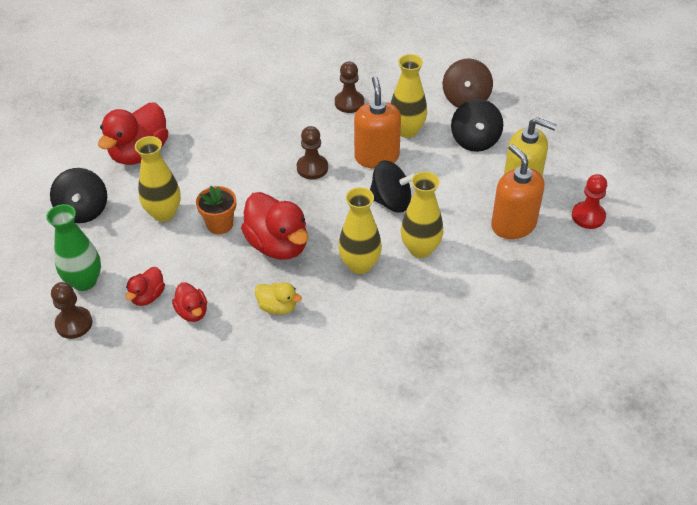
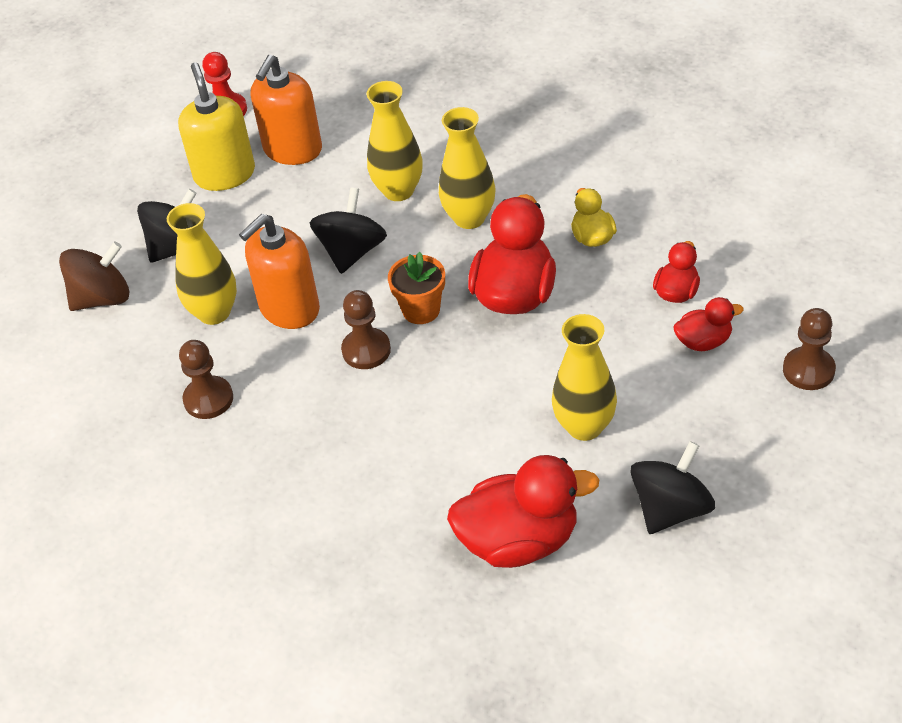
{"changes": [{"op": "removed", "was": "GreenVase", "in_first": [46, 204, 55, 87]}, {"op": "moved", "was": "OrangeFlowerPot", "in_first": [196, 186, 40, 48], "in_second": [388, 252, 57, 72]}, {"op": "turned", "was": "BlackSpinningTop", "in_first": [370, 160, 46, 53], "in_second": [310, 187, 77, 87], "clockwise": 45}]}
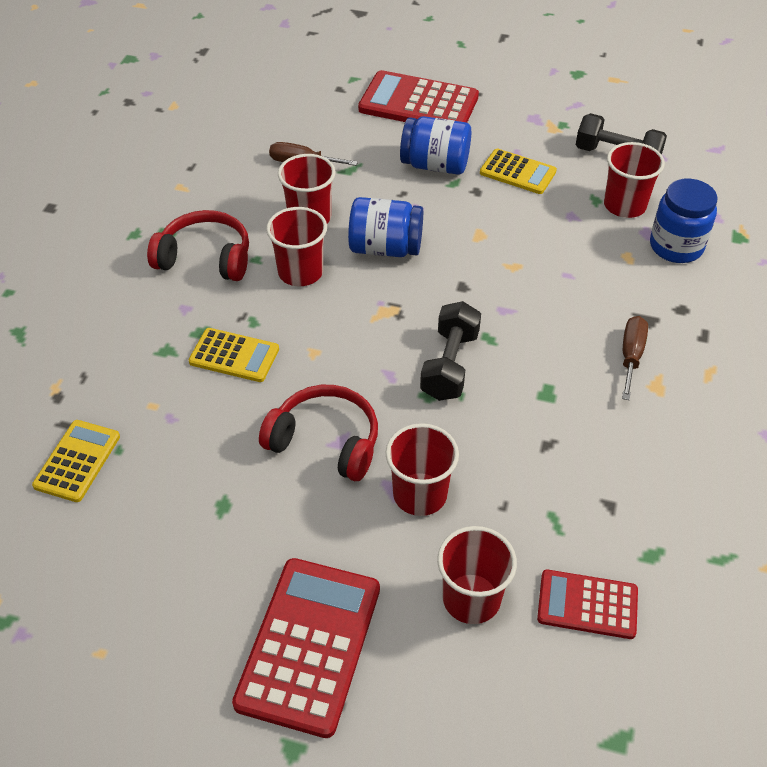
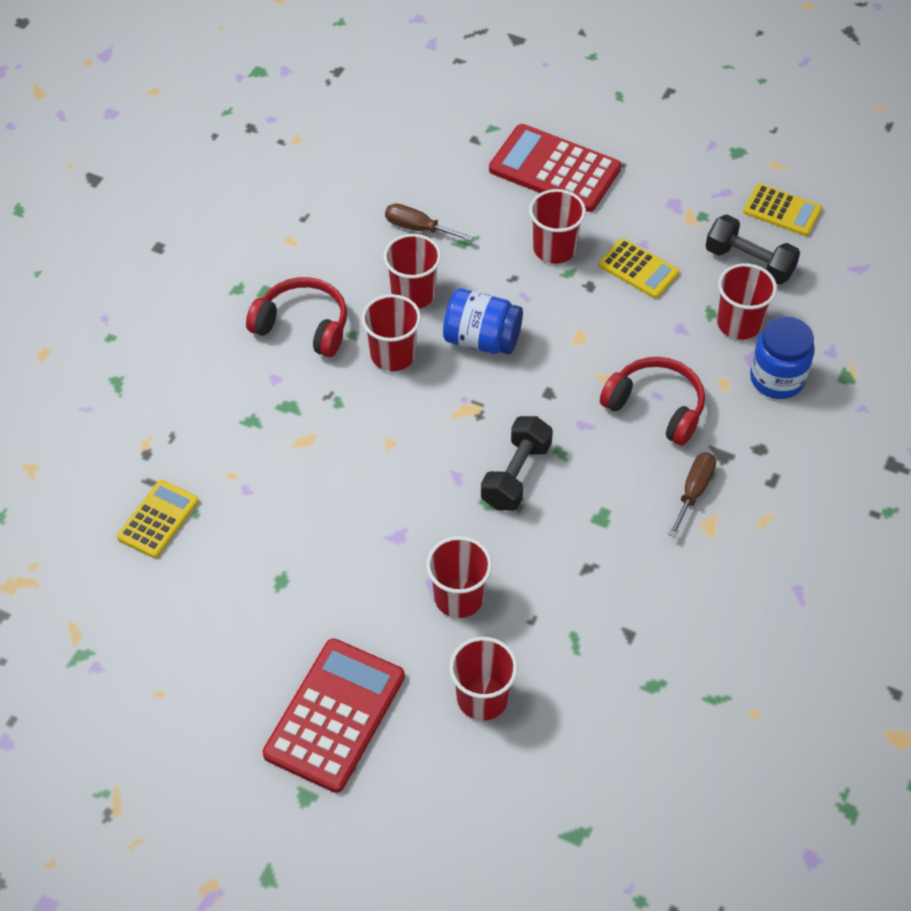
{"changes": [{"op": "moved", "was": "YellowCalculator", "in_first": [189, 328, 90, 54], "in_second": [743, 184, 79, 52]}, {"op": "moved", "was": "RedHeadphones", "in_first": [259, 385, 119, 96], "in_second": [600, 357, 105, 89]}, {"op": "replaced", "was": "BlueJar", "now": "RedCup", "in_first": [400, 116, 71, 59], "in_second": [529, 189, 57, 75]}, {"op": "removed", "was": "RedCalculator", "in_first": [537, 569, 101, 70]}]}
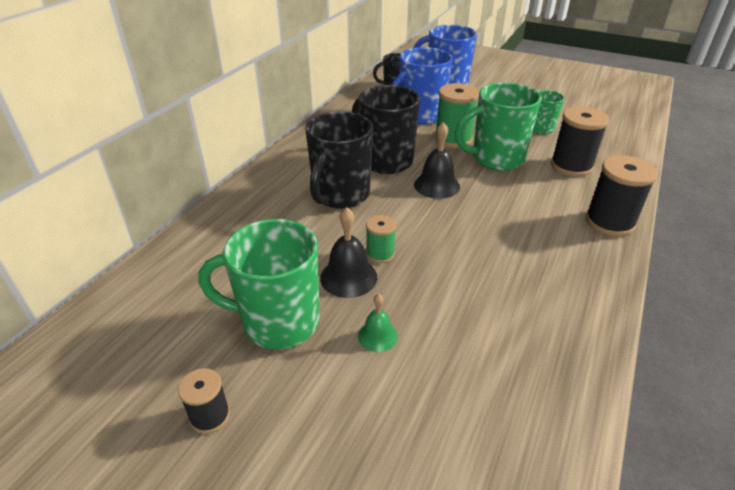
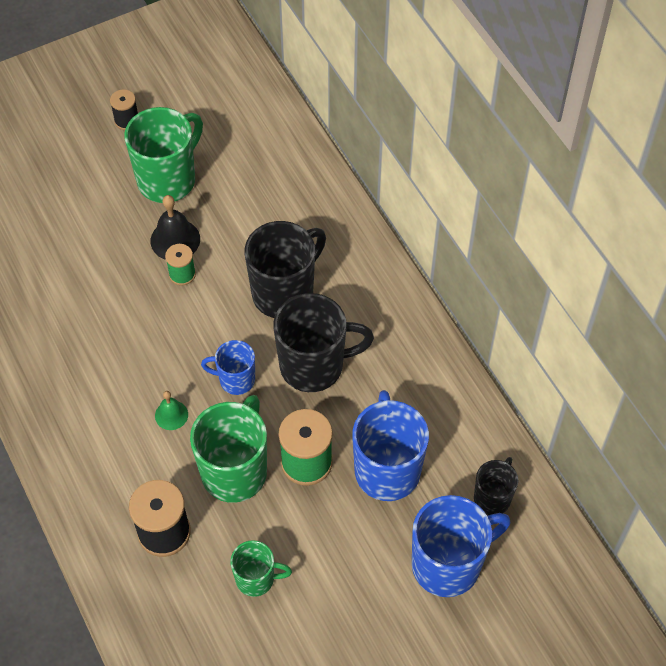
{"changes": [{"op": "turned", "was": "BlackMug", "in_first": [305, 111, 68, 98], "in_second": [244, 221, 82, 97], "clockwise": 75}, {"op": "moved", "was": "GreenBell", "in_first": [358, 294, 40, 58], "in_second": [155, 391, 33, 39]}, {"op": "replaced", "was": "BlackBell", "now": "BlueMug", "in_first": [414, 122, 46, 77], "in_second": [201, 340, 54, 55]}, {"op": "removed", "was": "BlackSpool", "in_first": [585, 155, 73, 81]}]}
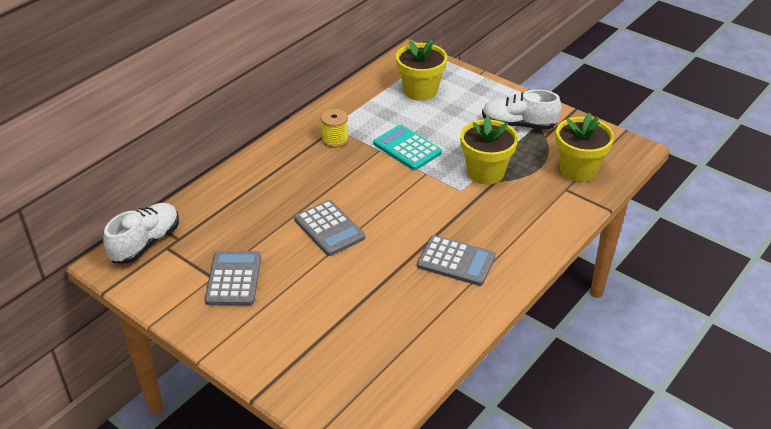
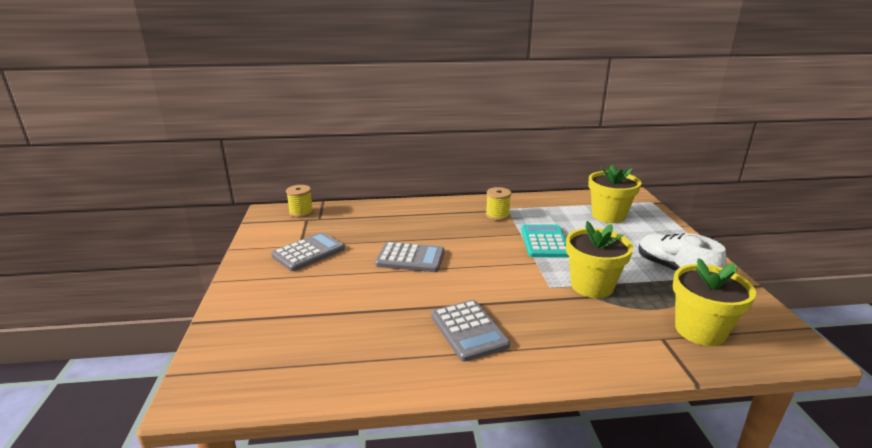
{"changes": [{"op": "replaced", "was": "WhiteShoe", "now": "YellowSpool", "in_first": [103, 203, 76, 61], "in_second": [286, 185, 27, 33]}, {"op": "turned", "was": "GreyCalculator", "in_first": [294, 200, 71, 56], "in_second": [375, 242, 69, 30], "clockwise": -90}]}
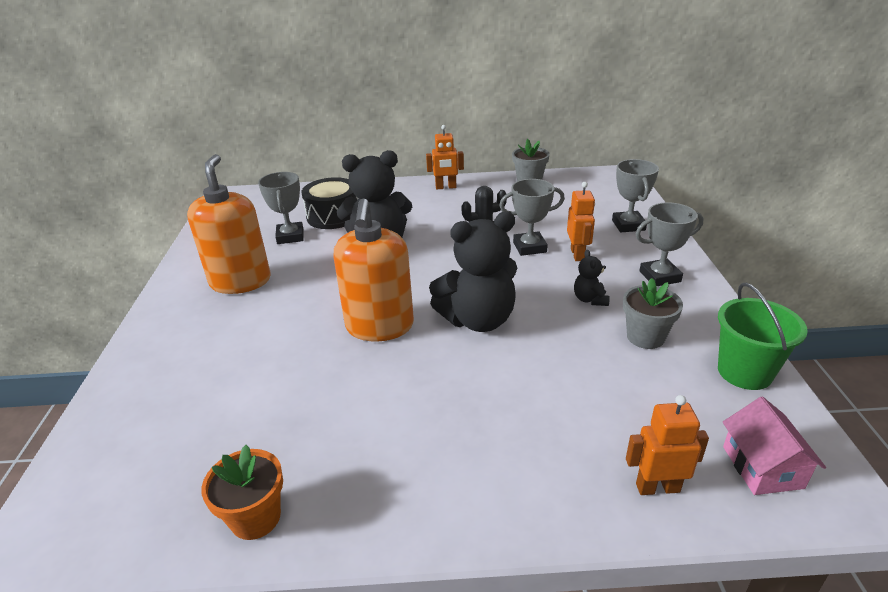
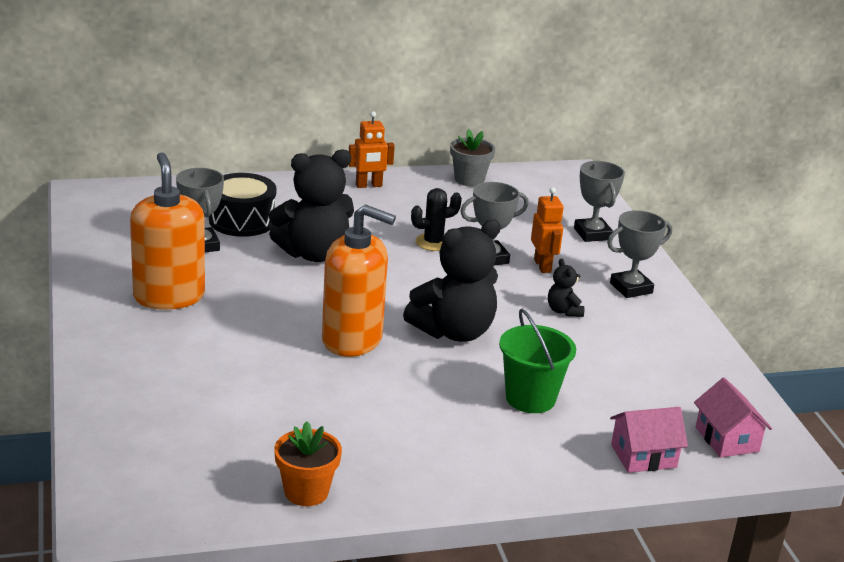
{"changes": [{"op": "turned", "was": "OrangeSoapDispenser", "in_first": [334, 199, 80, 143], "in_second": [322, 204, 74, 153], "clockwise": -60}, {"op": "removed", "was": "GreyFlowerPot", "in_first": [623, 278, 60, 71]}, {"op": "replaced", "was": "OrangeRobot", "now": "PinkHouse", "in_first": [626, 395, 83, 100], "in_second": [610, 407, 78, 66]}, {"op": "moved", "was": "GreenBucket", "in_first": [718, 282, 90, 108], "in_second": [499, 309, 77, 104]}]}
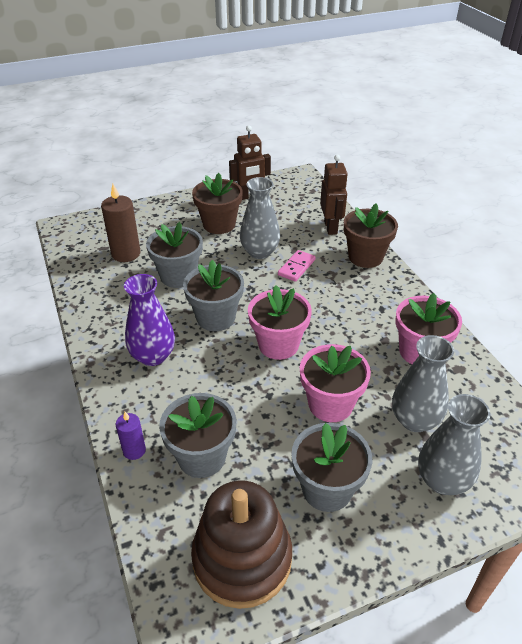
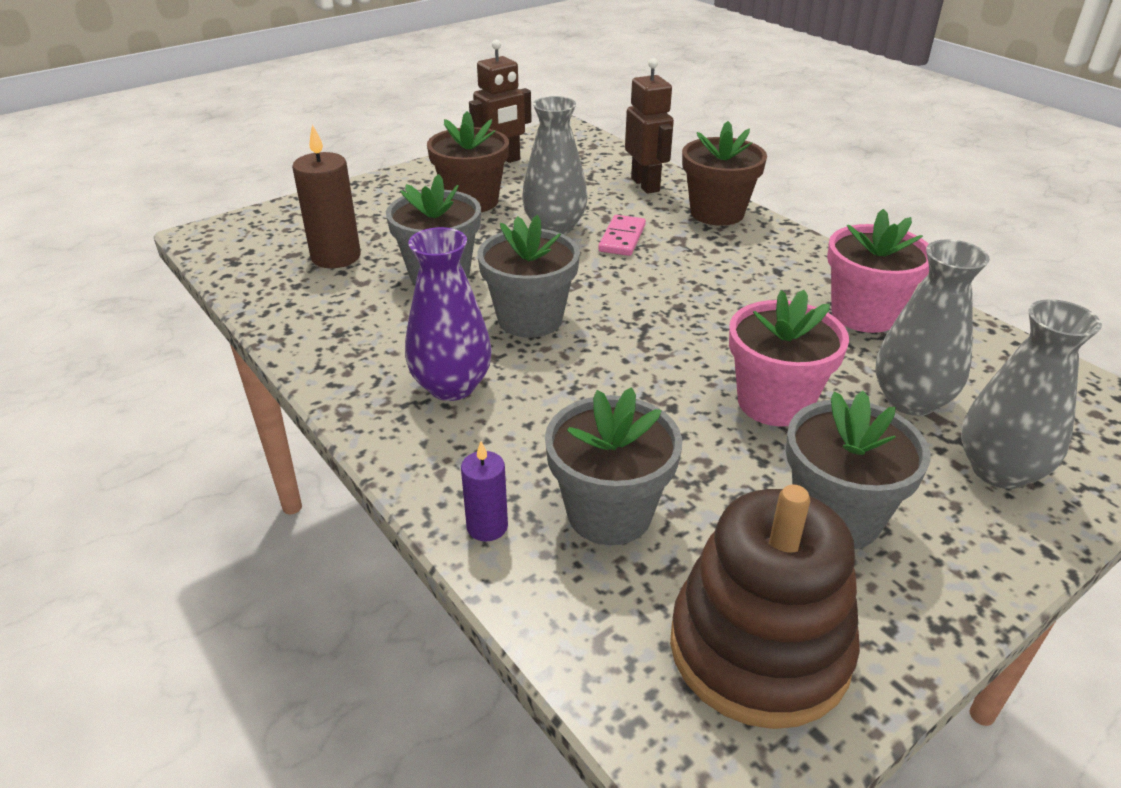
{"changes": [{"op": "removed", "was": "PinkFlowerPot", "in_first": [248, 285, 64, 75]}]}
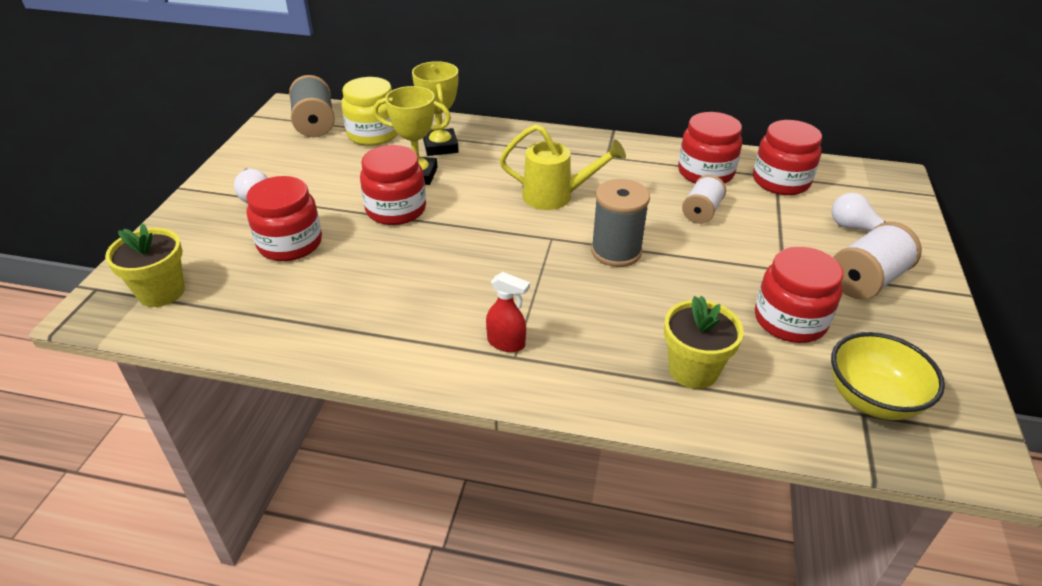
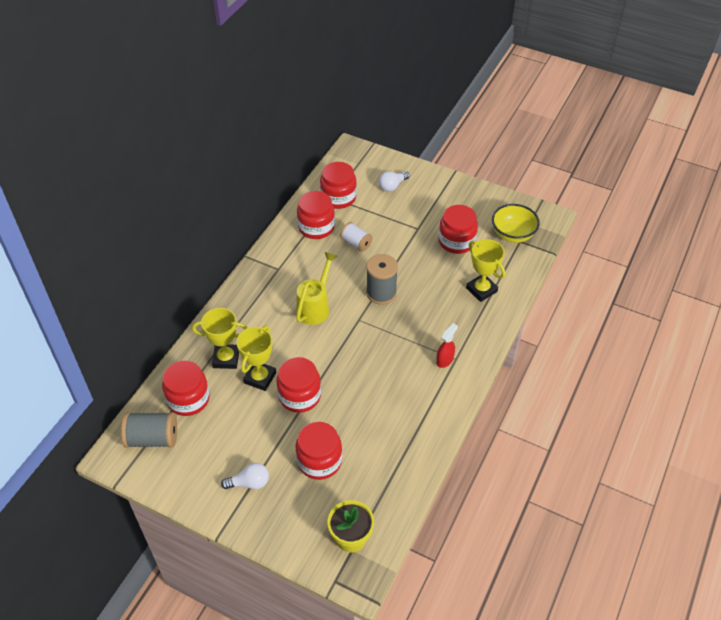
{"changes": [{"op": "recoloured", "was": "YellowJar", "now": "RedJar", "in_first": [342, 77, 56, 69], "in_second": [162, 361, 48, 55]}, {"op": "replaced", "was": "YellowFlowerPot", "now": "YellowTrophy", "in_first": [664, 295, 80, 94], "in_second": [466, 239, 39, 63]}, {"op": "removed", "was": "WhiteSpool", "in_first": [833, 222, 89, 78]}]}
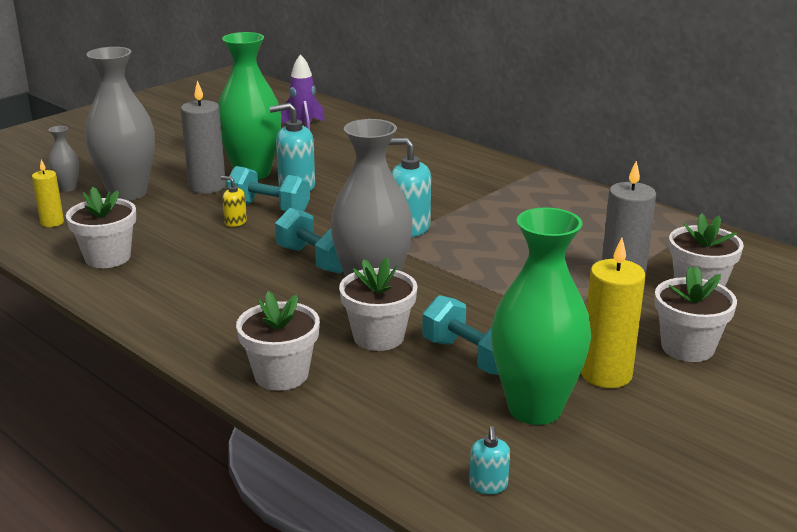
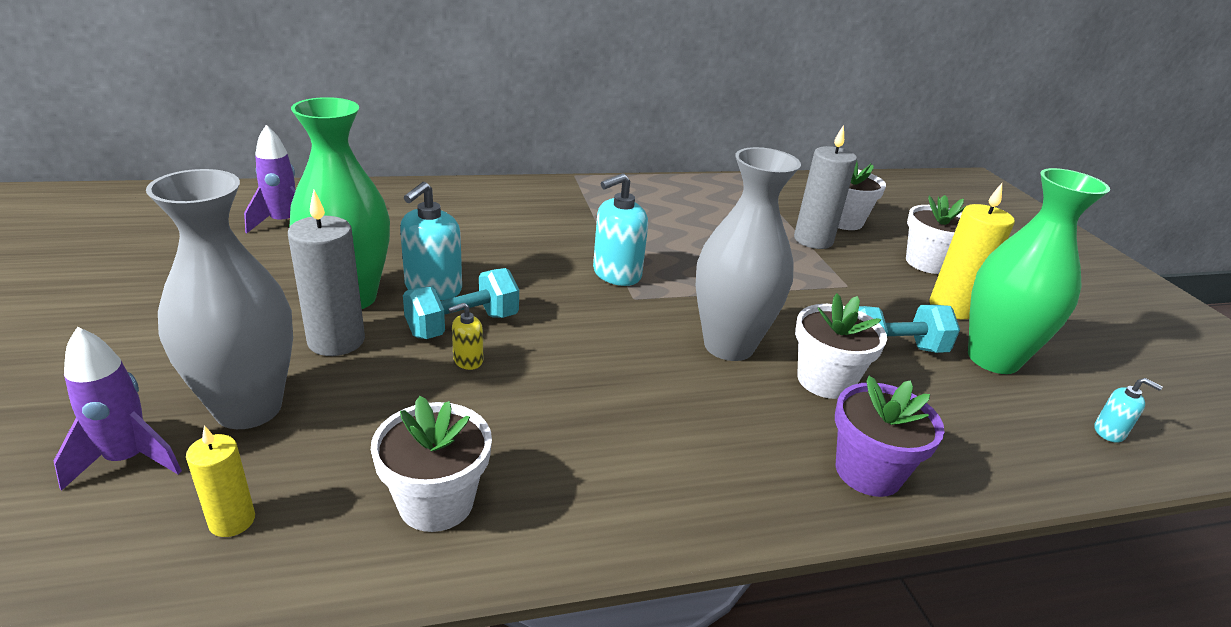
{"changes": [{"op": "replaced", "was": "GreyVase", "now": "PurpleRocket", "in_first": [49, 126, 30, 66], "in_second": [54, 327, 128, 164]}, {"op": "recoloured", "was": "WhiteFlowerPot", "now": "PurpleFlowerPot", "in_first": [236, 291, 84, 100], "in_second": [835, 376, 109, 121]}, {"op": "removed", "was": "TurquoiseDumbbell", "in_first": [275, 208, 68, 66]}]}
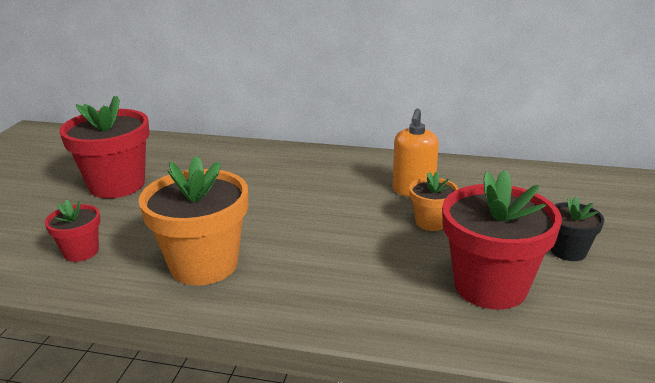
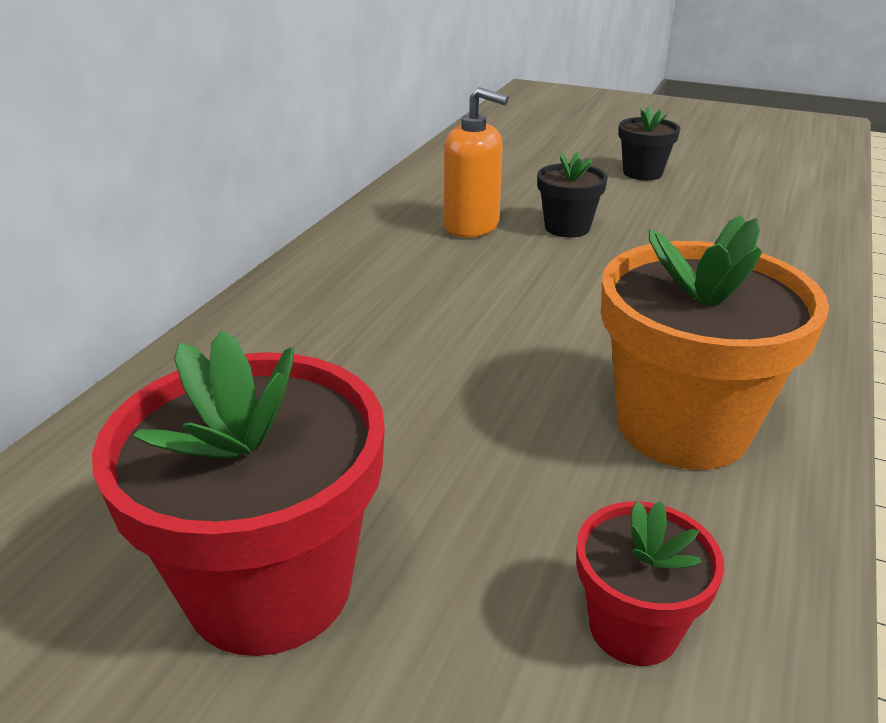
{"changes": [{"op": "recoloured", "was": "OrangeFlowerPot", "now": "BlackFlowerPot", "in_first": [409, 172, 49, 59], "in_second": [537, 152, 71, 86]}, {"op": "removed", "was": "RedFlowerPot", "in_first": [442, 170, 120, 140]}]}
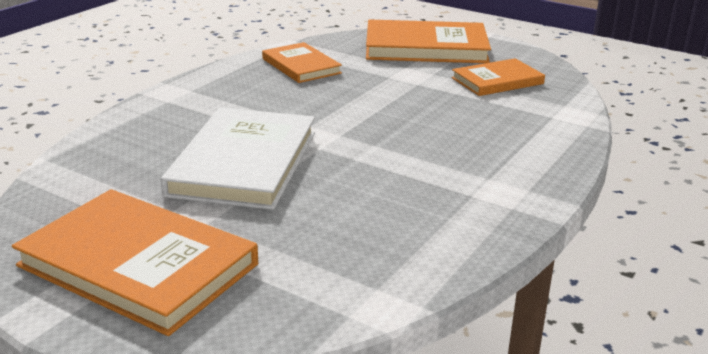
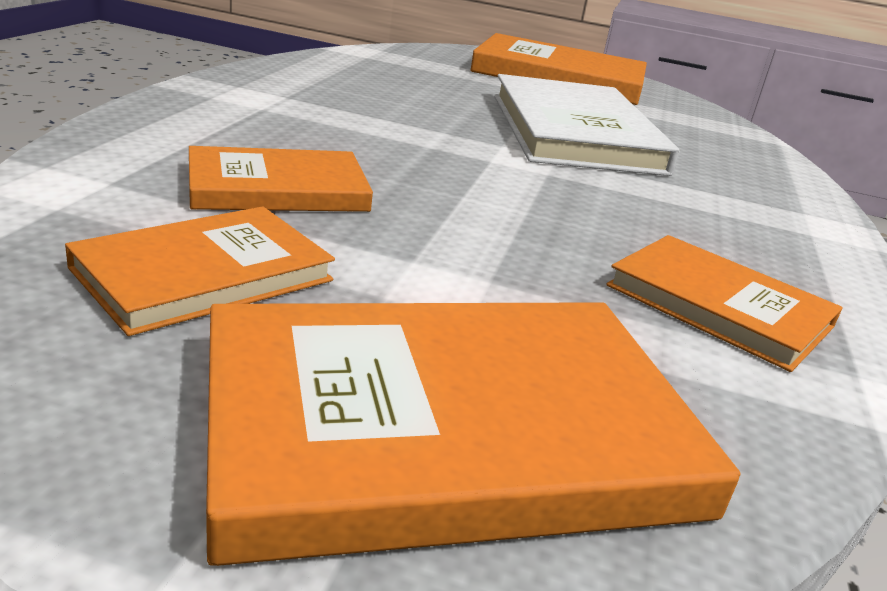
{"changes": [{"op": "added", "now": "OrangeBook", "in_second": [189, 146, 184, 66]}]}
